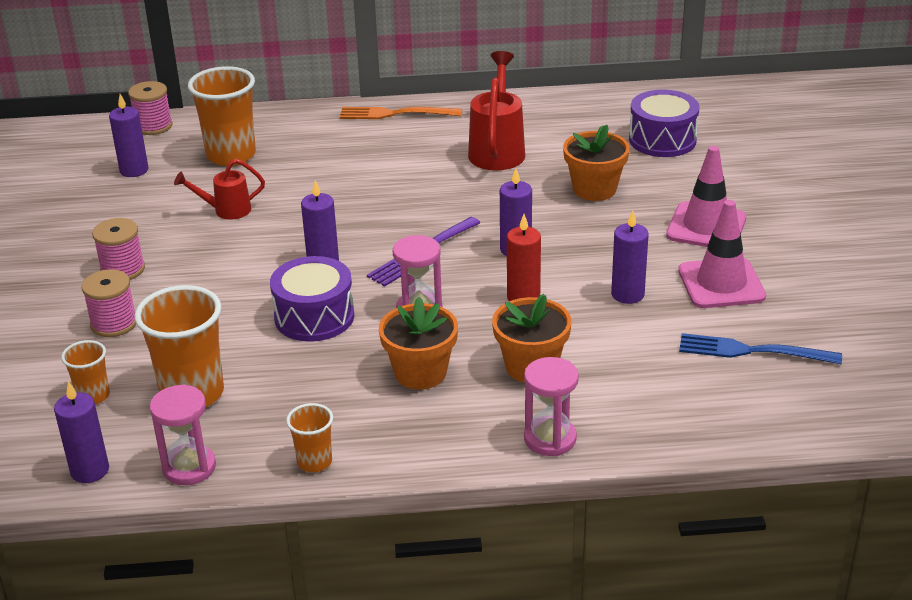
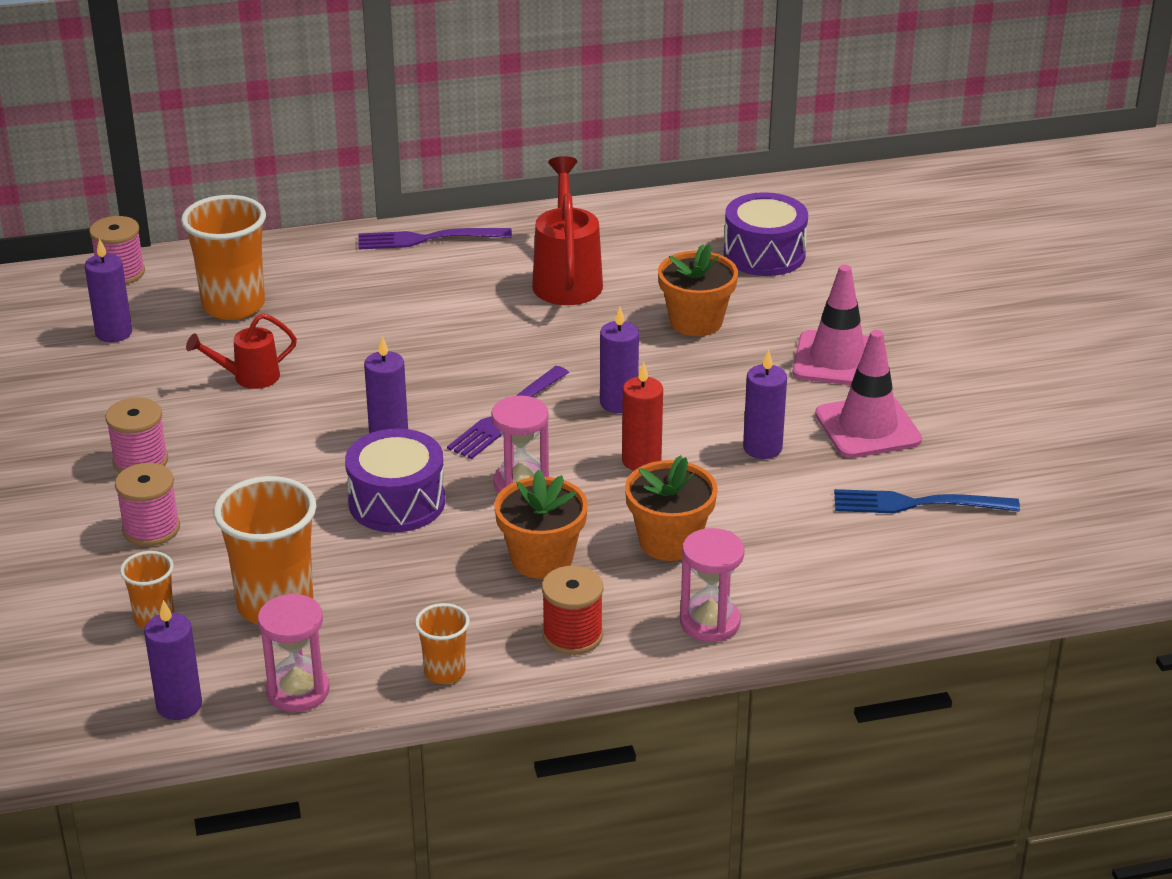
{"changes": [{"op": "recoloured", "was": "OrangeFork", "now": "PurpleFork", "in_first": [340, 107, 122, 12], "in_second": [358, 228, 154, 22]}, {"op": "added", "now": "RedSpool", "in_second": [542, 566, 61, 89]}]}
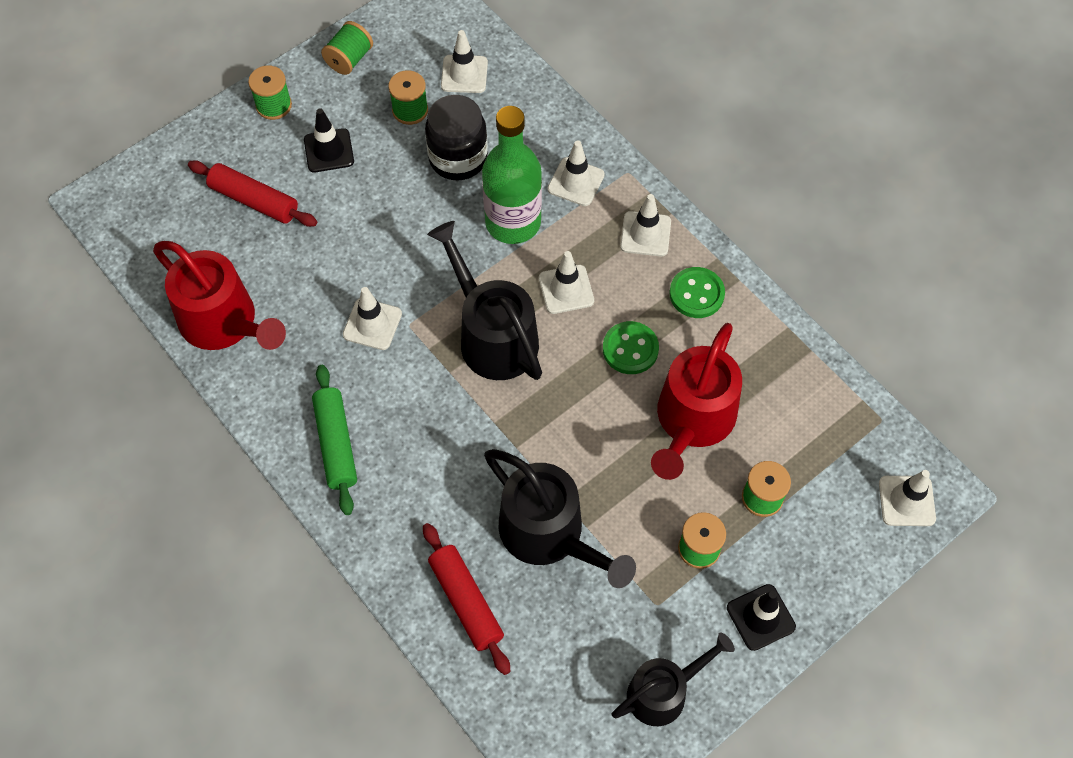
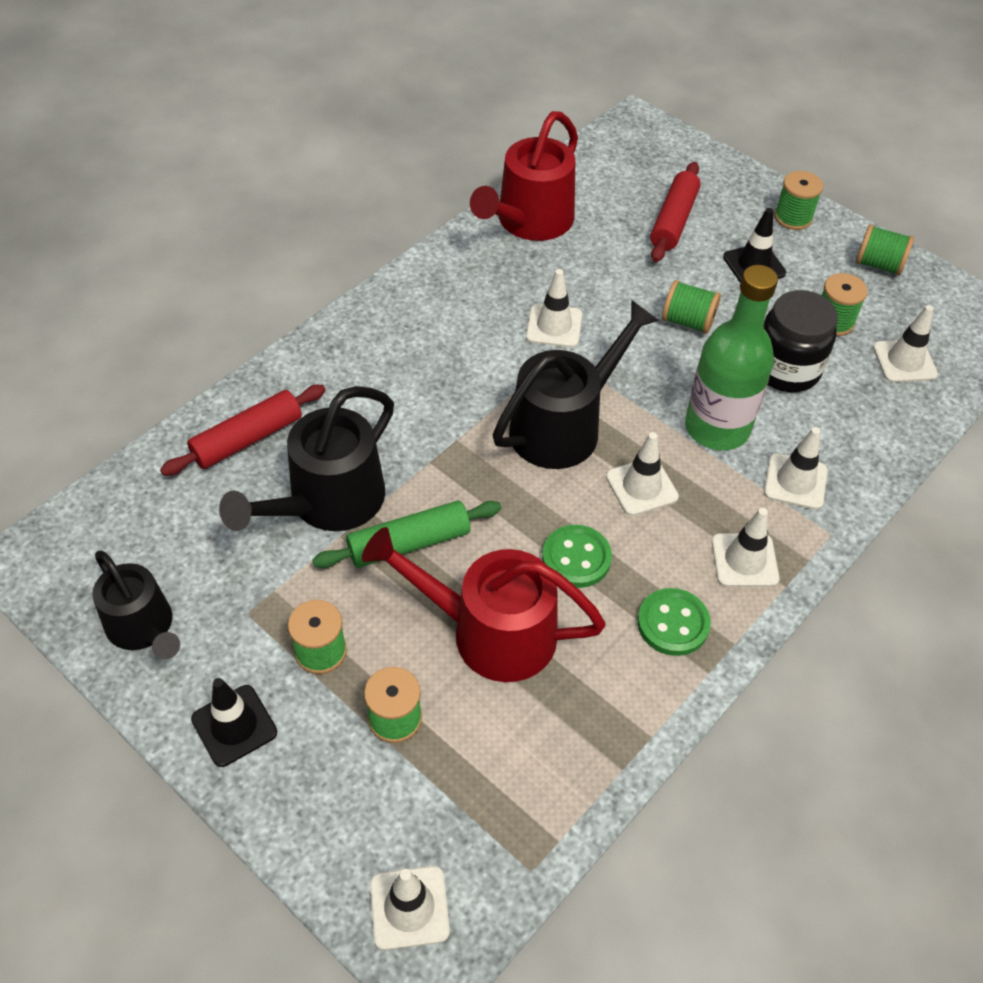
{"changes": [{"op": "moved", "was": "GreenRollingPin", "in_first": [312, 365, 45, 150], "in_second": [312, 501, 190, 67]}, {"op": "added", "now": "GreenSpool", "in_second": [662, 280, 59, 54]}]}
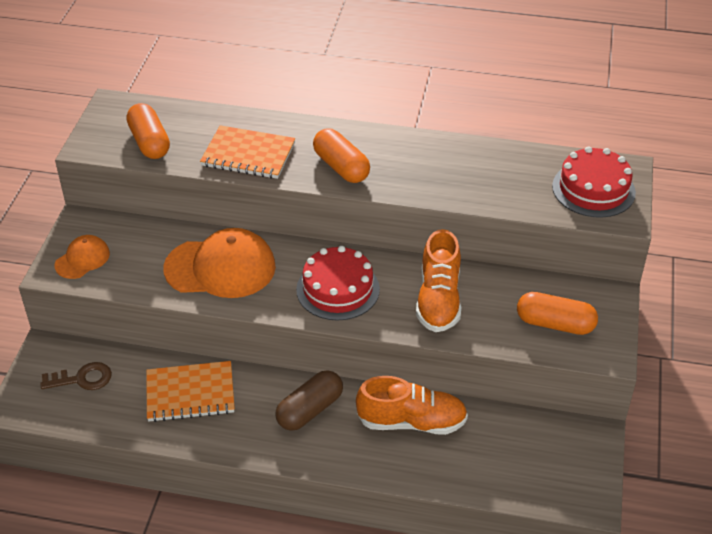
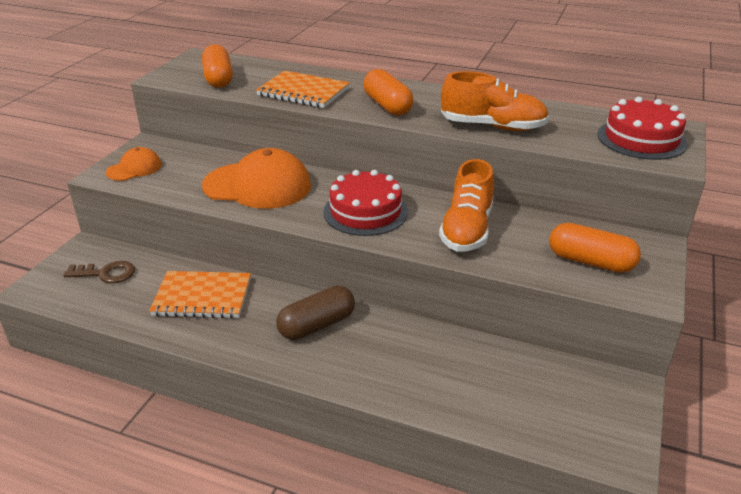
{"changes": [{"op": "moved", "was": "OrangeShoe", "in_first": [356, 376, 112, 59], "in_second": [441, 71, 108, 60]}]}
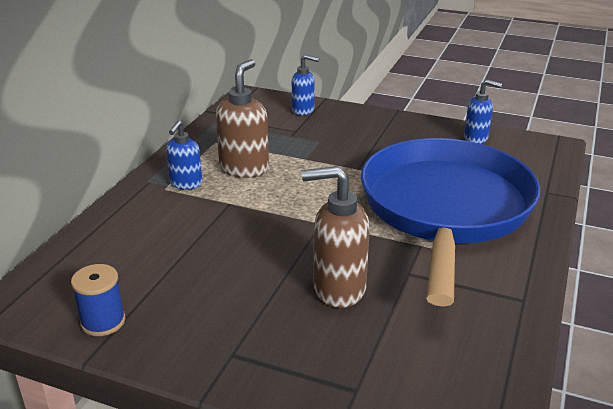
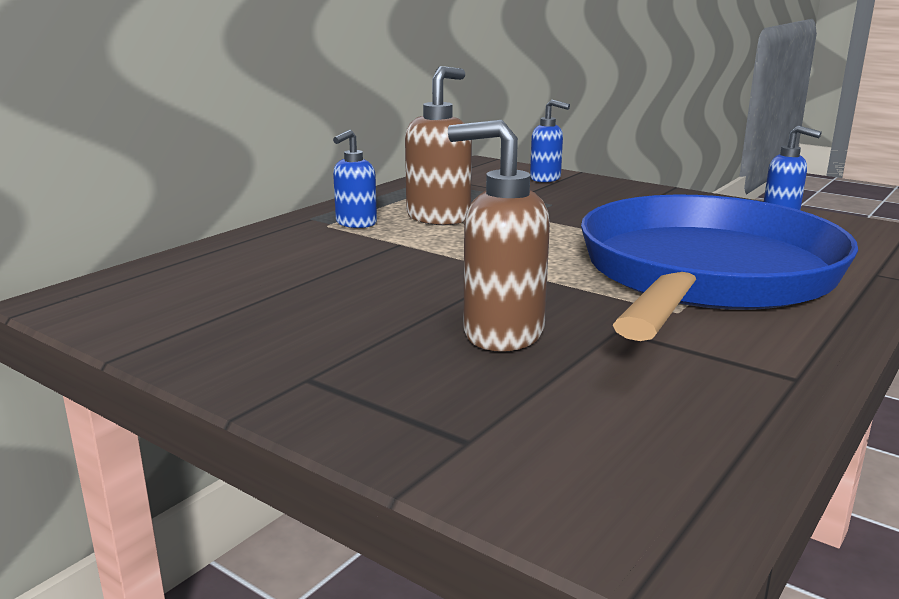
{"changes": [{"op": "removed", "was": "BlueSpool", "in_first": [71, 264, 54, 72]}]}
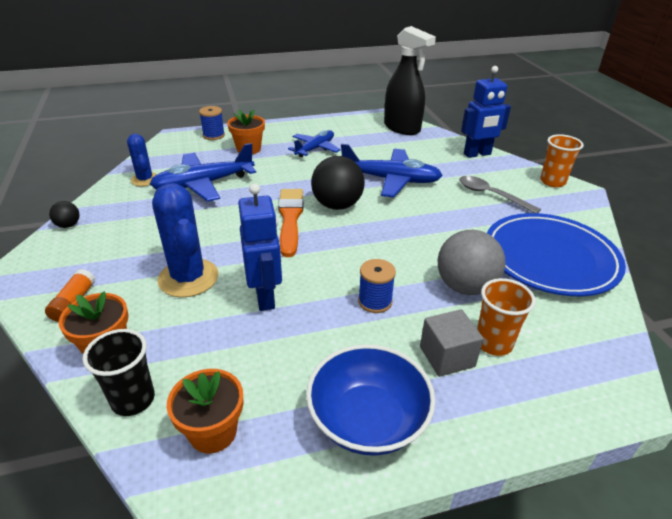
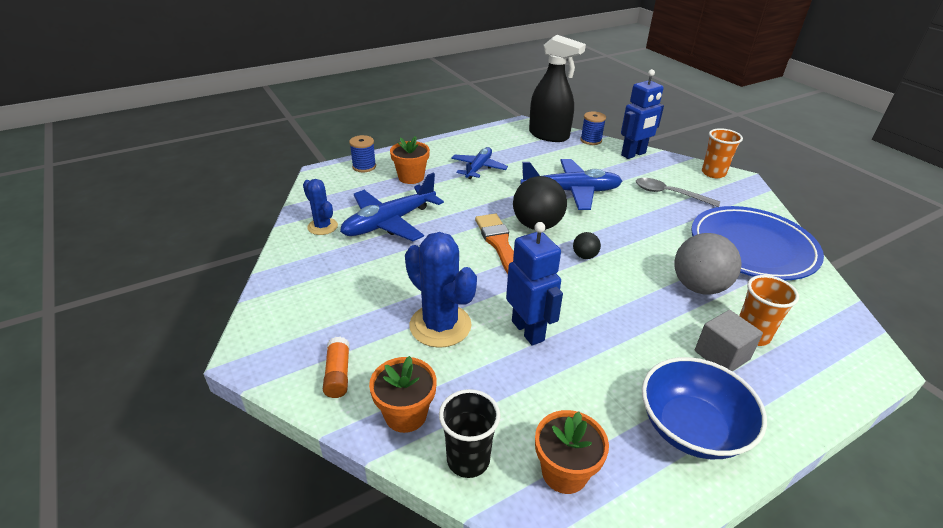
{"changes": [{"op": "moved", "was": "BlackBall", "in_first": [49, 201, 31, 27], "in_second": [573, 232, 28, 27]}, {"op": "moved", "was": "BlueSpool", "in_first": [358, 259, 38, 54], "in_second": [580, 111, 26, 34]}]}
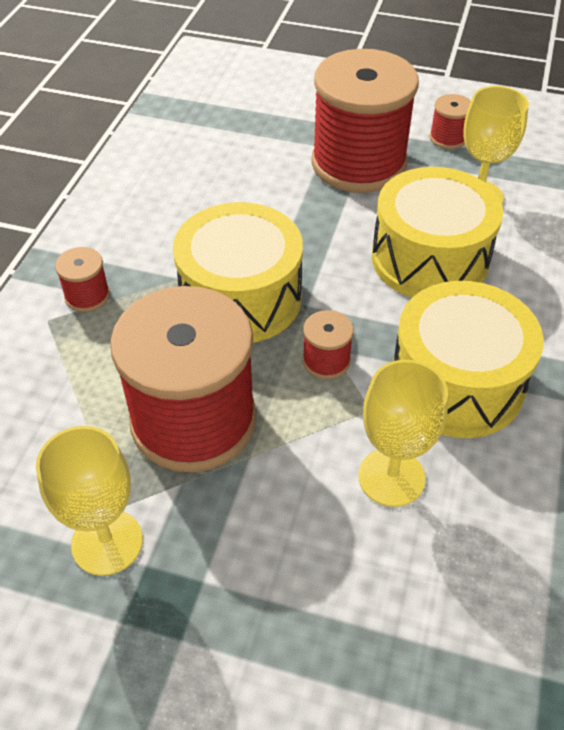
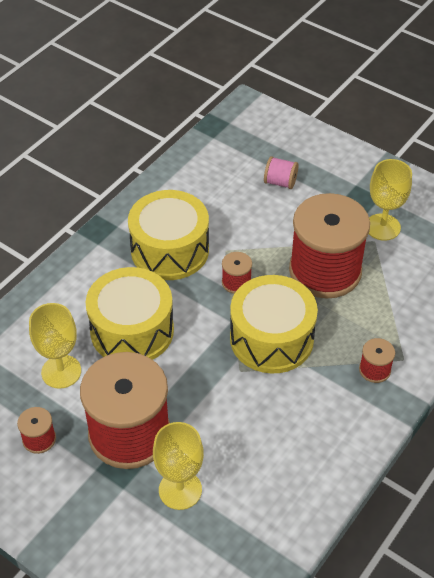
{"changes": [{"op": "moved", "was": "YellowGoblet", "in_first": [358, 360, 90, 147], "in_second": [153, 422, 51, 88]}, {"op": "added", "now": "PinkSpool", "in_second": [264, 156, 35, 33]}]}
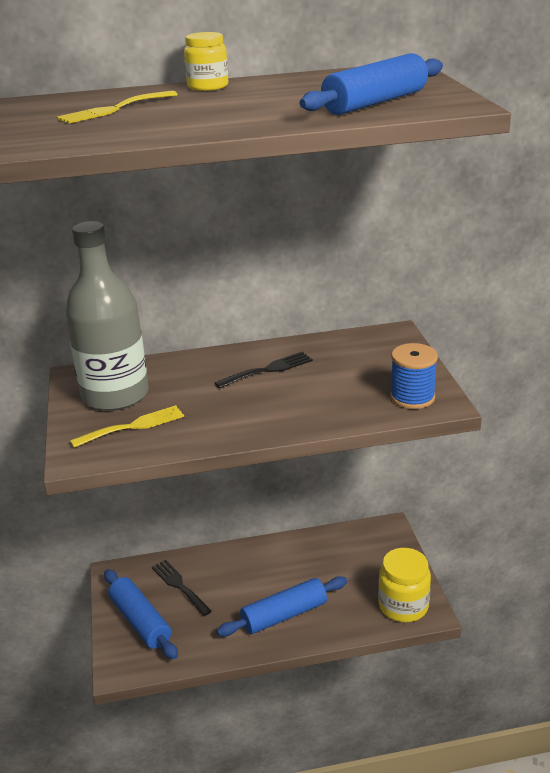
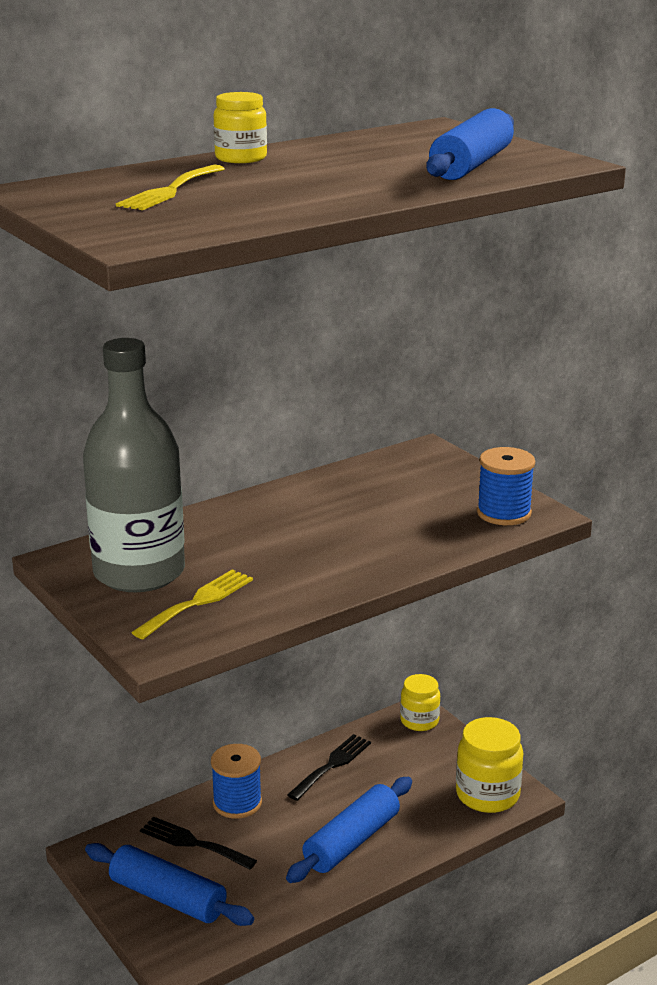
{"changes": [{"op": "moved", "was": "BlackFork", "in_first": [214, 352, 99, 37], "in_second": [287, 734, 84, 67]}, {"op": "added", "now": "BlueSpool", "in_second": [211, 744, 51, 75]}, {"op": "added", "now": "YellowJar", "in_second": [400, 674, 40, 57]}]}
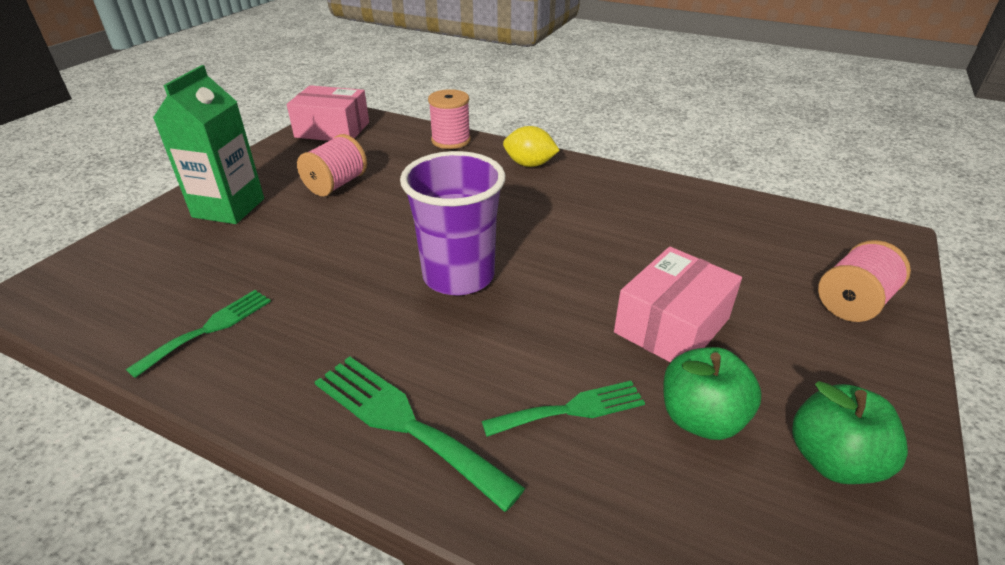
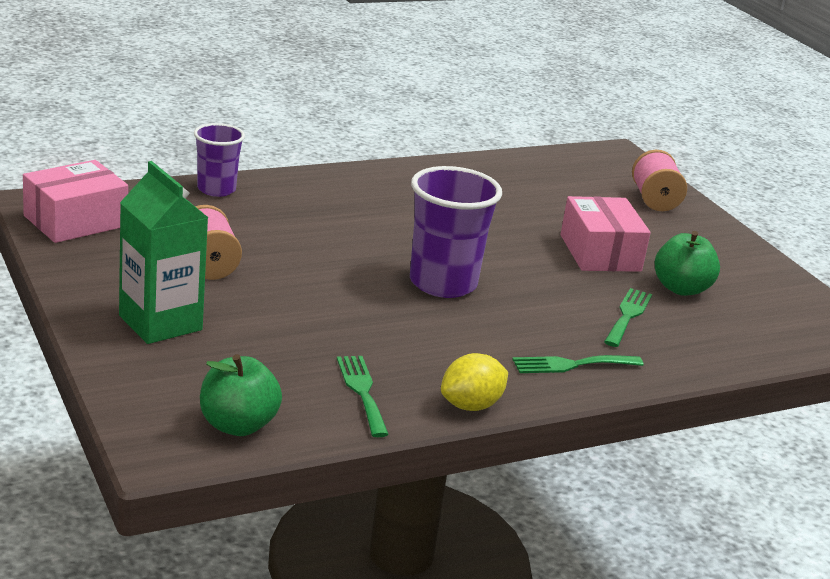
{"changes": [{"op": "resized", "was": "GreenFork", "in_first": [315, 356, 210, 156], "in_second": [512, 355, 132, 18], "ratio": 0.67}, {"op": "replaced", "was": "PinkSpool", "now": "PurpleCup", "in_first": [428, 89, 43, 60], "in_second": [194, 123, 51, 74]}, {"op": "moved", "was": "YellowLemon", "in_first": [503, 126, 57, 41], "in_second": [441, 353, 67, 58]}, {"op": "moved", "was": "GreenApple", "in_first": [792, 381, 116, 103], "in_second": [200, 354, 82, 82]}]}
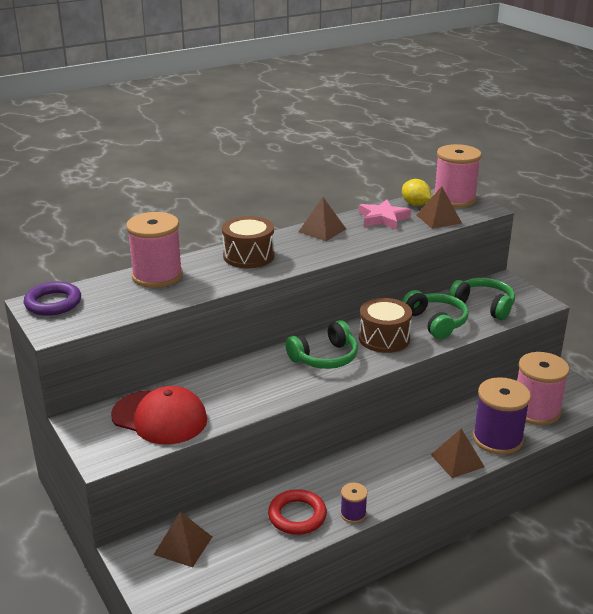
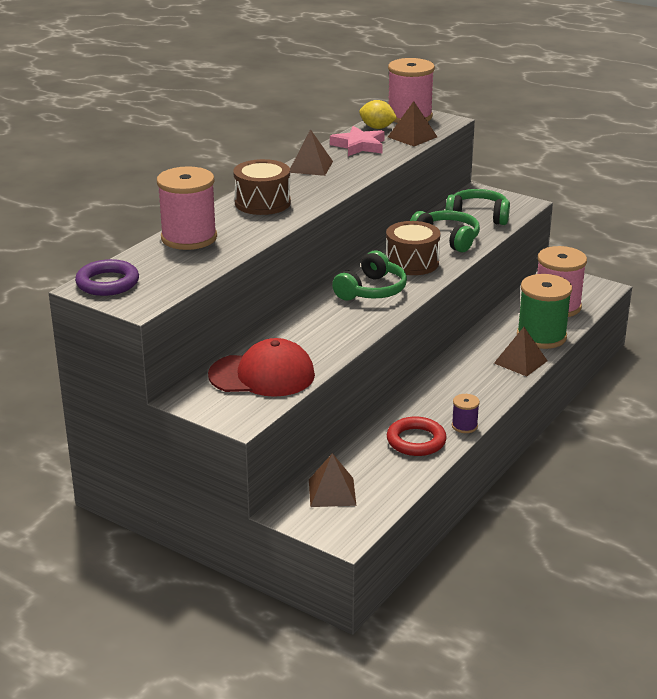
{"changes": [{"op": "recoloured", "was": "PurpleSpool", "now": "GreenSpool", "in_first": [473, 377, 58, 78], "in_second": [517, 274, 55, 75]}]}
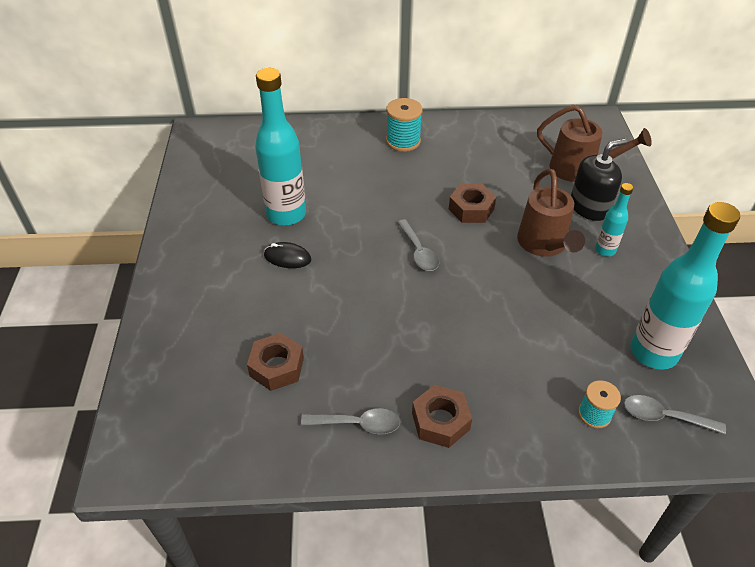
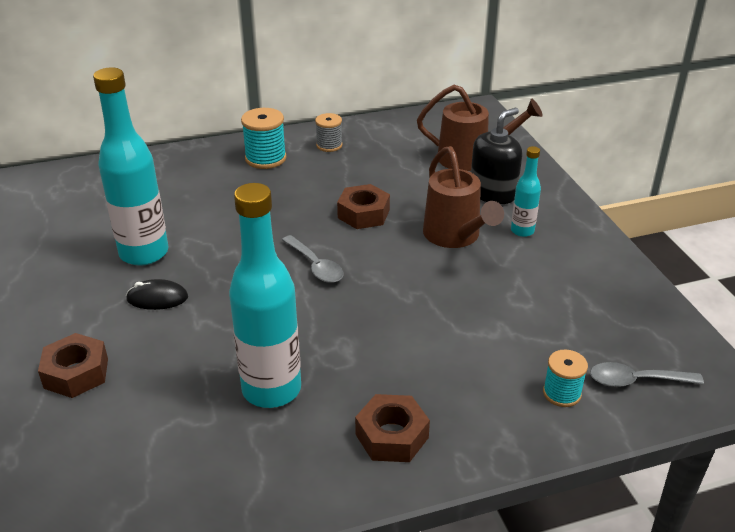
{"changes": [{"op": "moved", "was": "BrownNut", "in_first": [247, 333, 57, 58], "in_second": [38, 333, 70, 65]}, {"op": "removed", "was": "GreySpoon", "in_first": [301, 408, 99, 26]}, {"op": "moved", "was": "TurquoiseBottle", "in_first": [630, 202, 110, 168], "in_second": [229, 183, 72, 225]}, {"op": "added", "now": "GreySpool", "in_second": [315, 113, 27, 39]}]}
